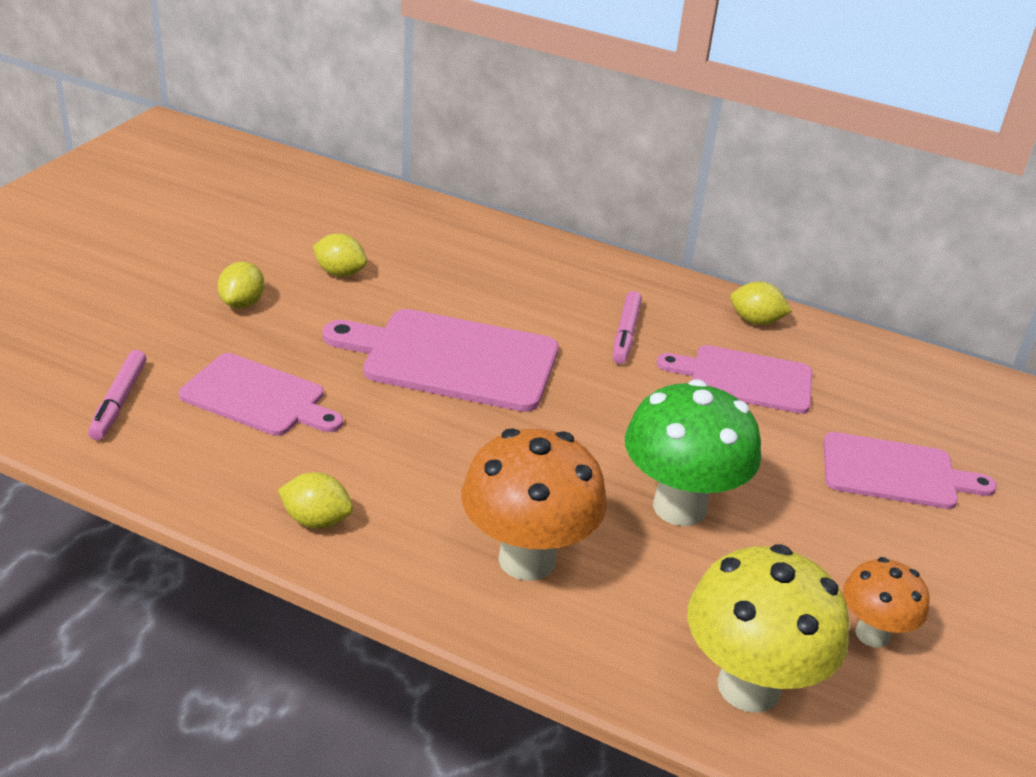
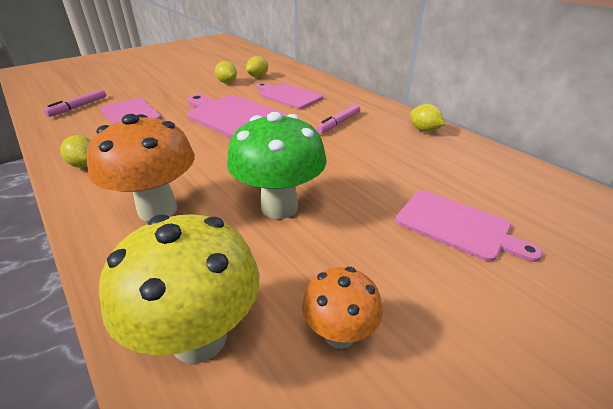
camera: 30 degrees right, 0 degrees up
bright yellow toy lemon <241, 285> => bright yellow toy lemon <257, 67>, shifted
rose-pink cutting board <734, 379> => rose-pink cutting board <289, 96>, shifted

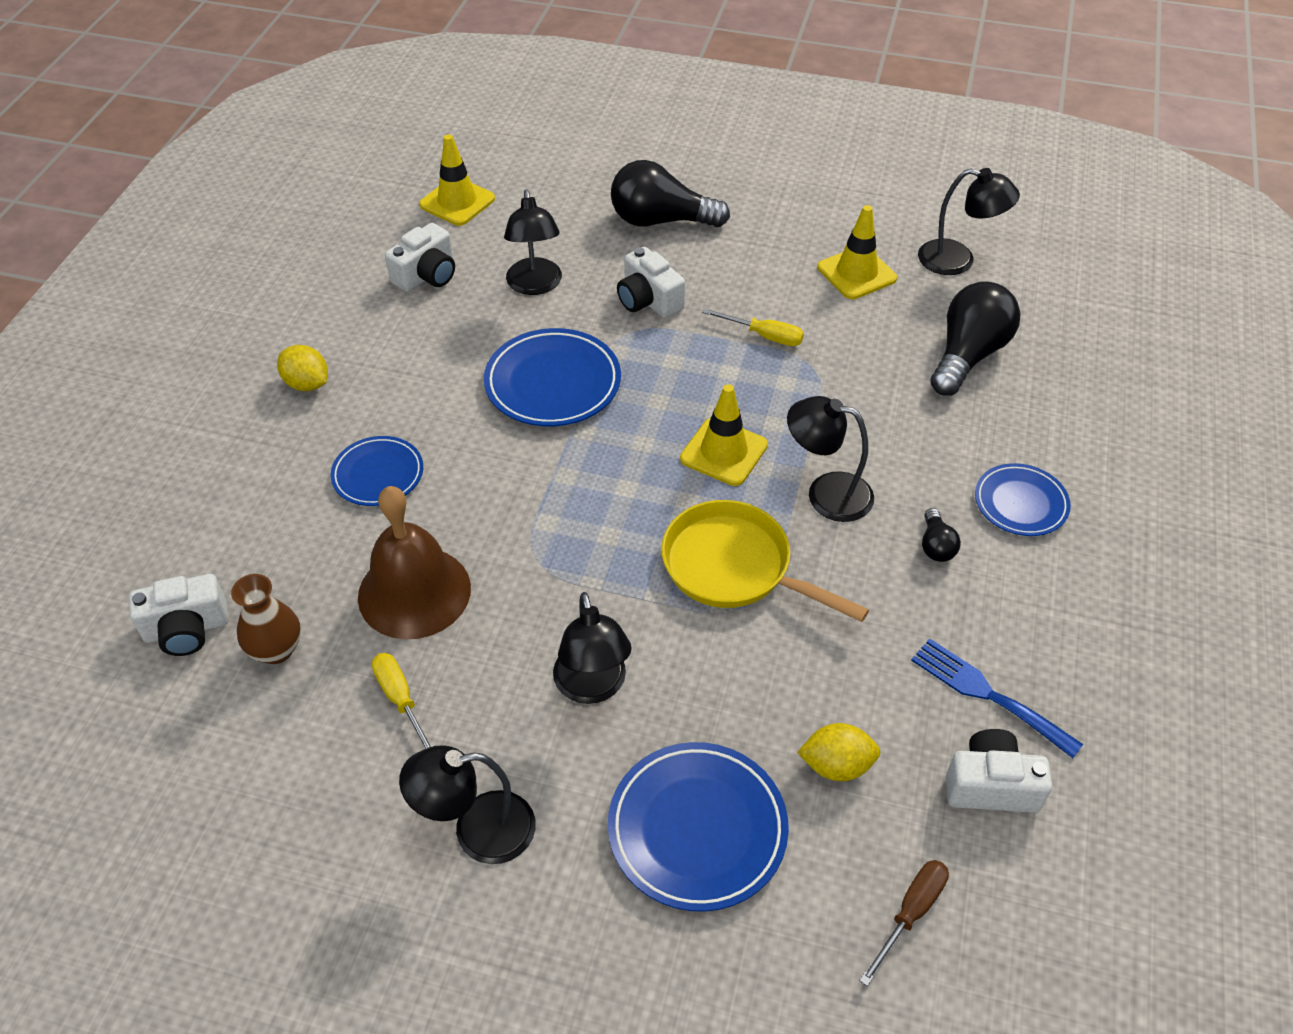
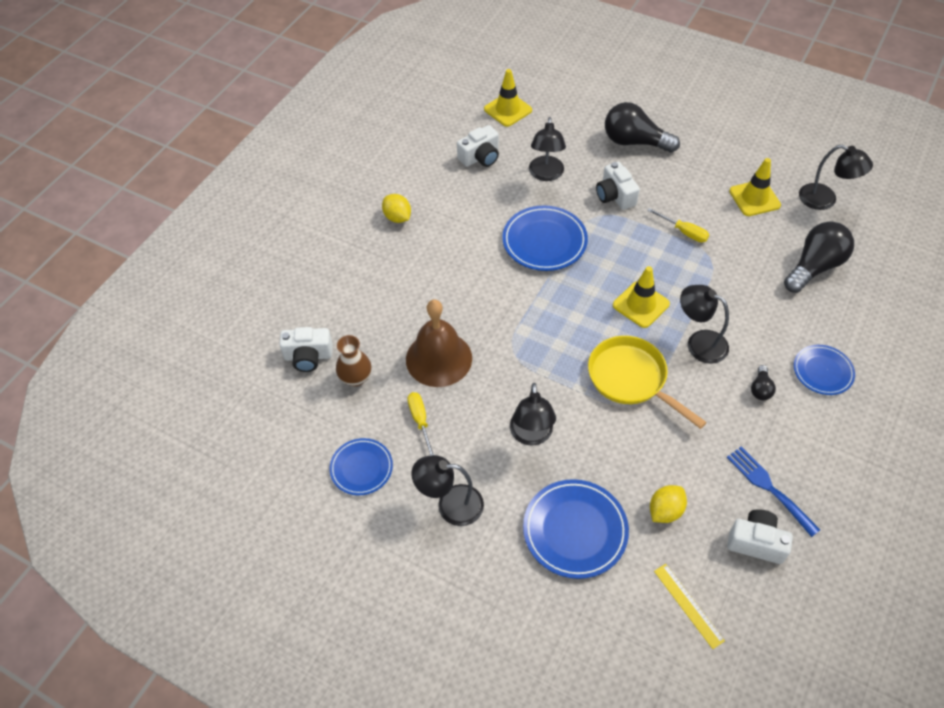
camera: 15 degrees right, 5 degrees up
blue dinner plate <376, 471> => blue dinner plate <361, 466>, shifted
bright yellow toy lemon <838, 752> => bright yellow toy lemon <668, 504>, 60 degrees counterclockwise
russet hand screwdriver <904, 923> => bright yellow ruler <689, 606>

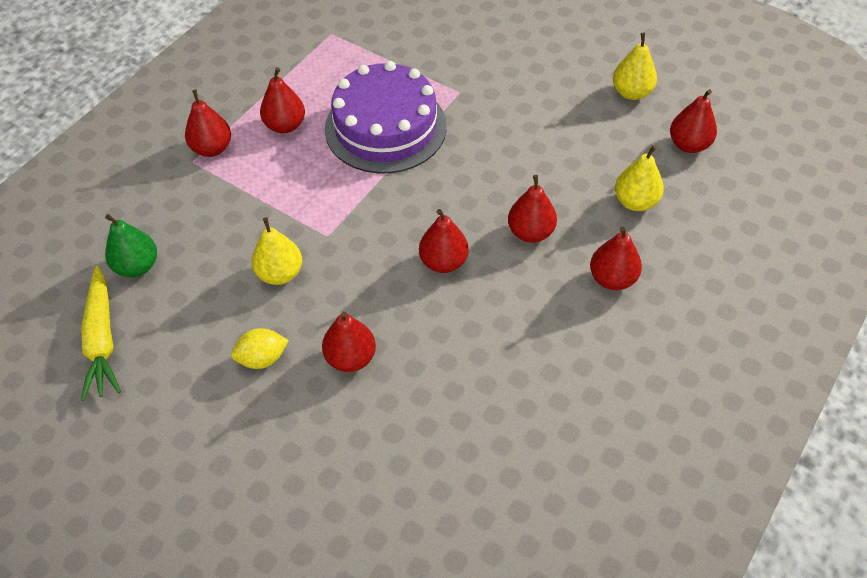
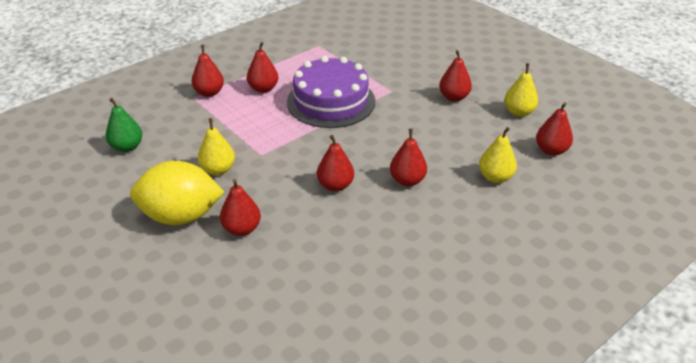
camera: 15 degrees right, 15 degrees down
red toy pear <616, 258> => red toy pear <455, 76>, shifted
bright yellow carrot <101, 333> => nothing
bright yellow toy lemon <260, 348> => bright yellow toy lemon <177, 193>, x2.13

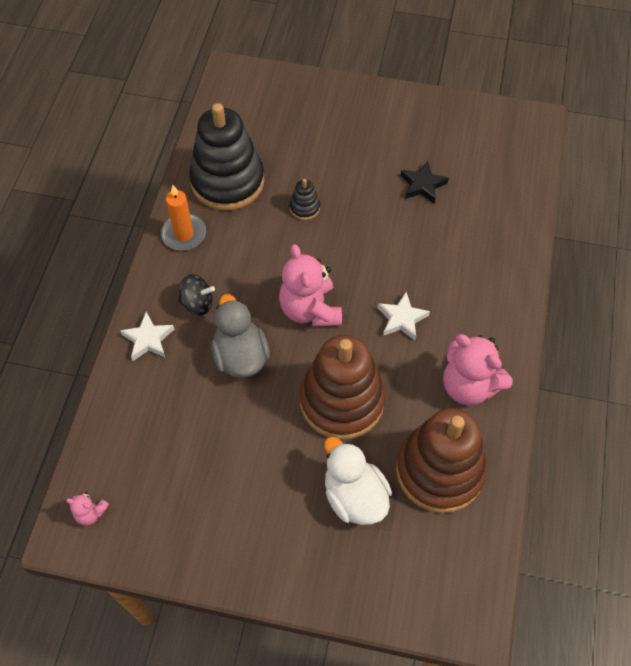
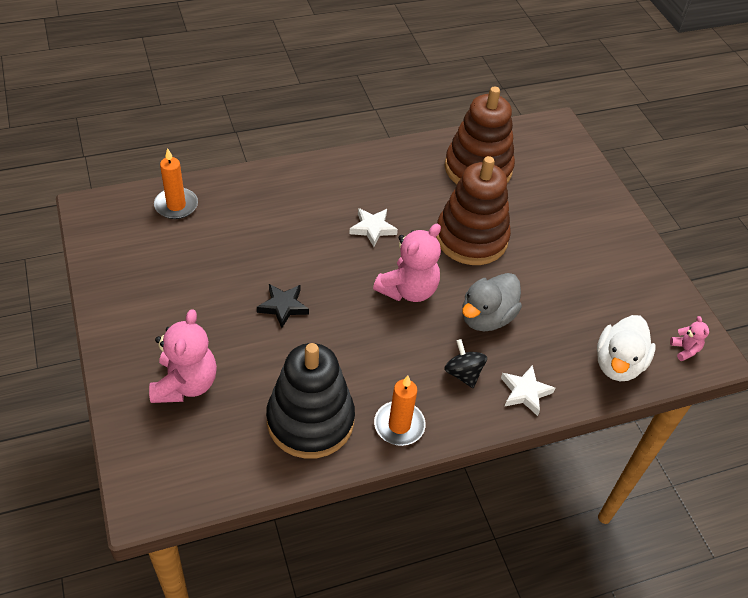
camera: 125 degrees left, 10 degrees down
black star shape <425, 182> => black star shape <283, 306>, shifted
black ring stacker <305, 199> => nothing
rose-pink teddy <477, 369> => rose-pink teddy <183, 356>, shifted
snow-white rubber duck <358, 480> => snow-white rubber duck <626, 348>, shifted
nothing => orange-coloured wax candle <176, 183>

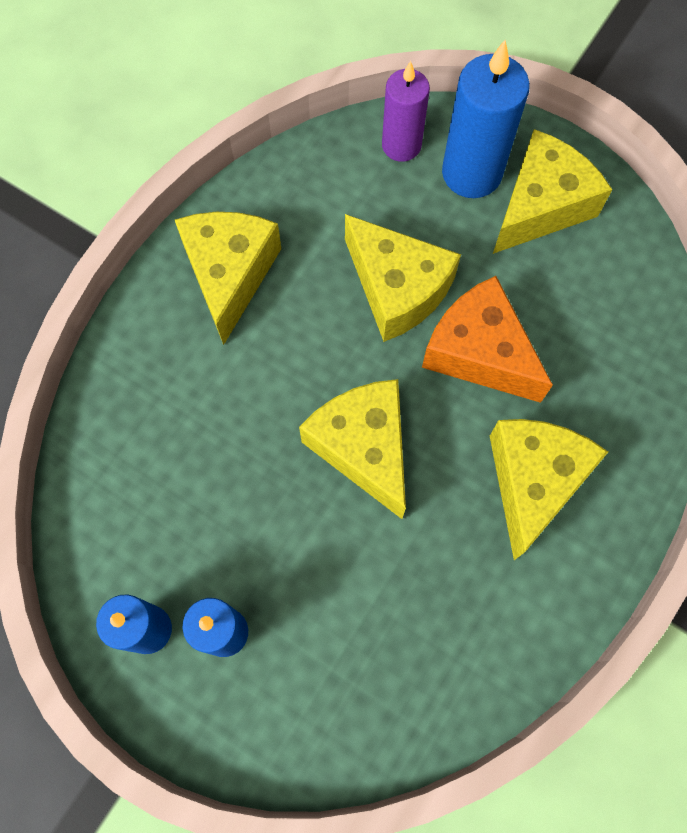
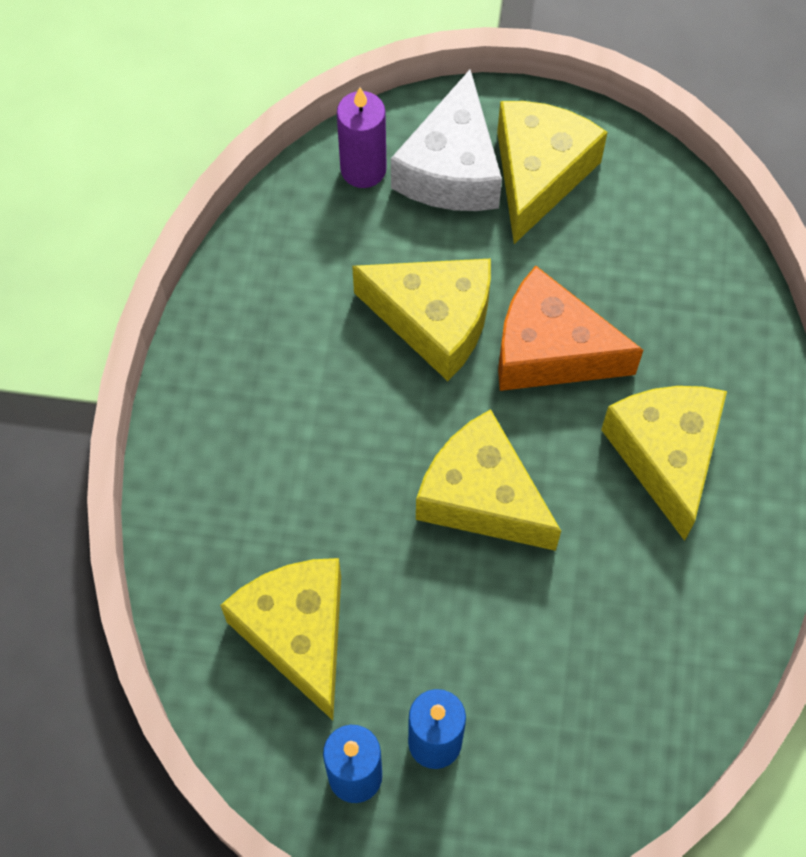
camera: 25 degrees left, 5 degrees down
blue wax candle <486, 119> => snow-white piece of cheese <446, 140>
bright yellow piece of cheese <228, 278> => bright yellow piece of cheese <280, 639>, shifted

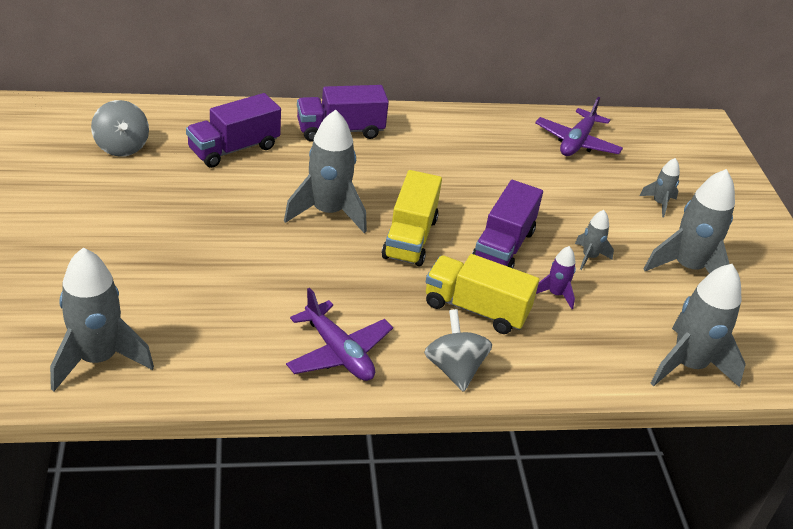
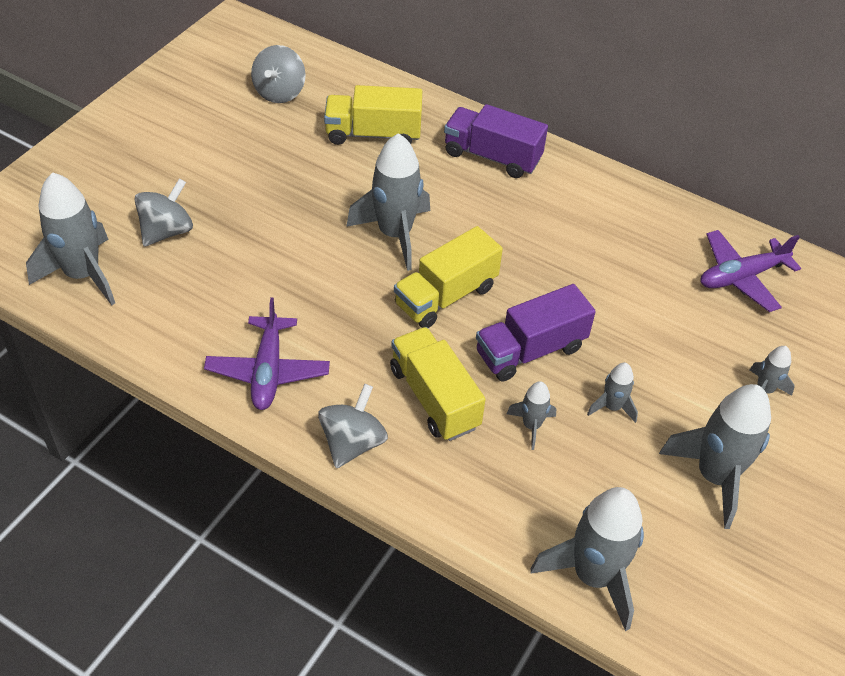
camera: 40 degrees right, 10 degrees up
violet toy truck <233, 130> => bright yellow toy truck <373, 115>
violet spaceship <556, 277> => grey spaceship <531, 415>
nothing => grey whirligig <163, 212>

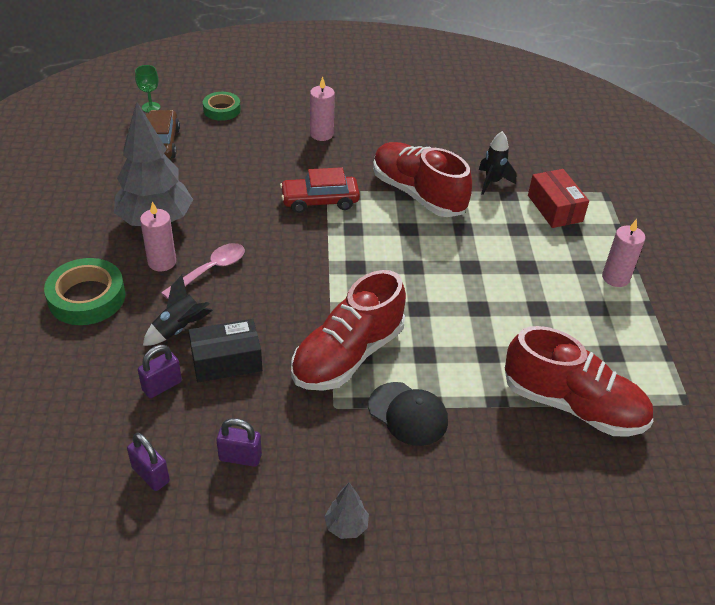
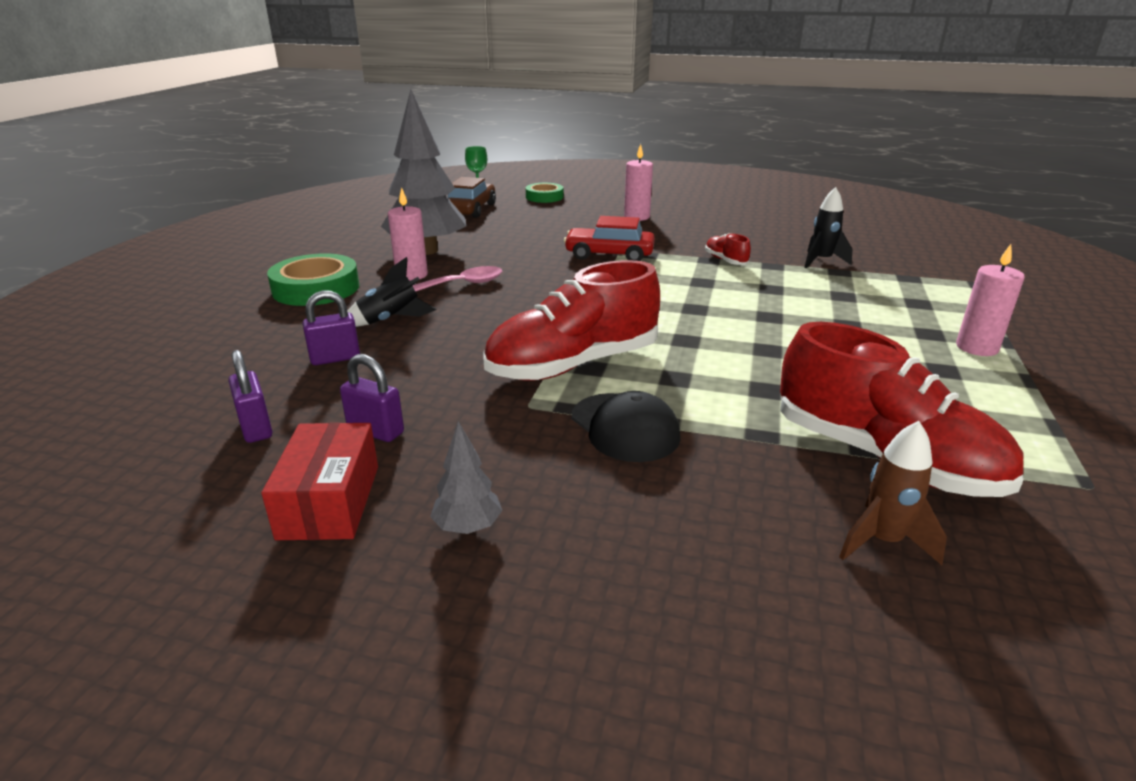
camera: 20 degrees right, 15 degrees down
red shoe <422, 179> => red shoe <728, 249>, x0.43
red parcel <558, 198> => red parcel <319, 481>, shifted
black parcel <225, 350> => nothing
nothing => russet spaceship <893, 493>

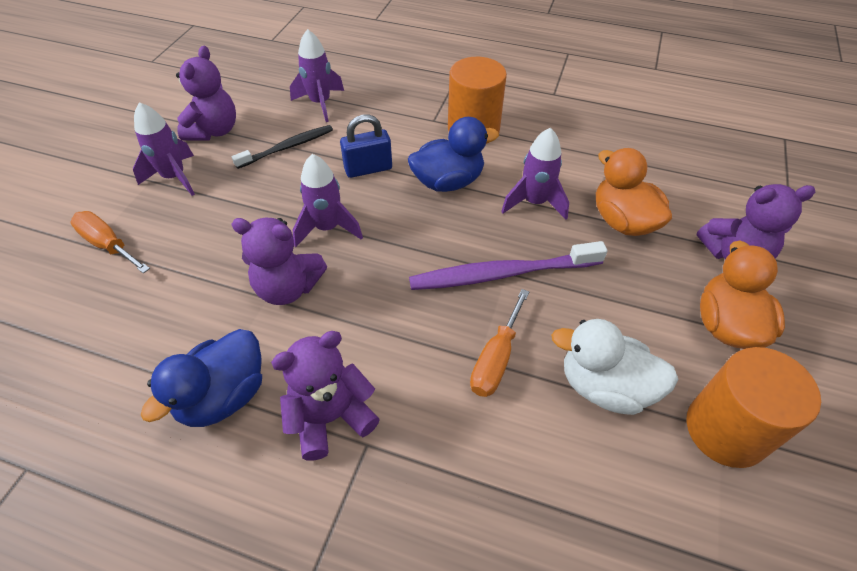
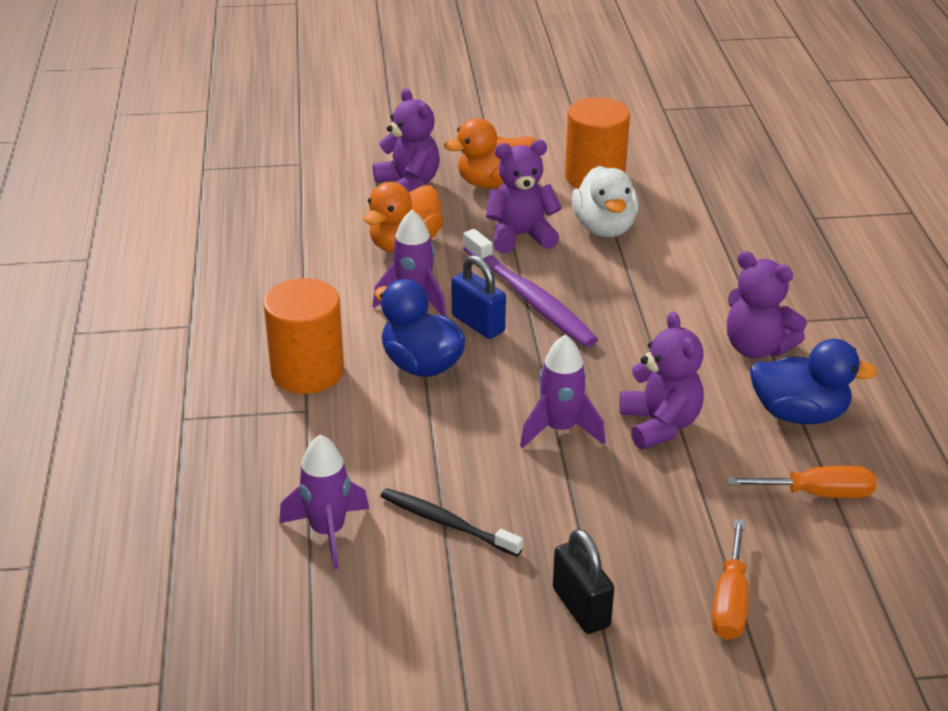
camera: 115 degrees left, 15 degrees down
violet teddy <206, 93> => violet teddy <524, 196>, shifted
violet spaceship <164, 149> => black lock <583, 581>
blue lock <366, 146> => blue lock <478, 297>, shifted
orange-coloured hand screwdriver <499, 343> => orange-coloured hand screwdriver <801, 482>, shifted

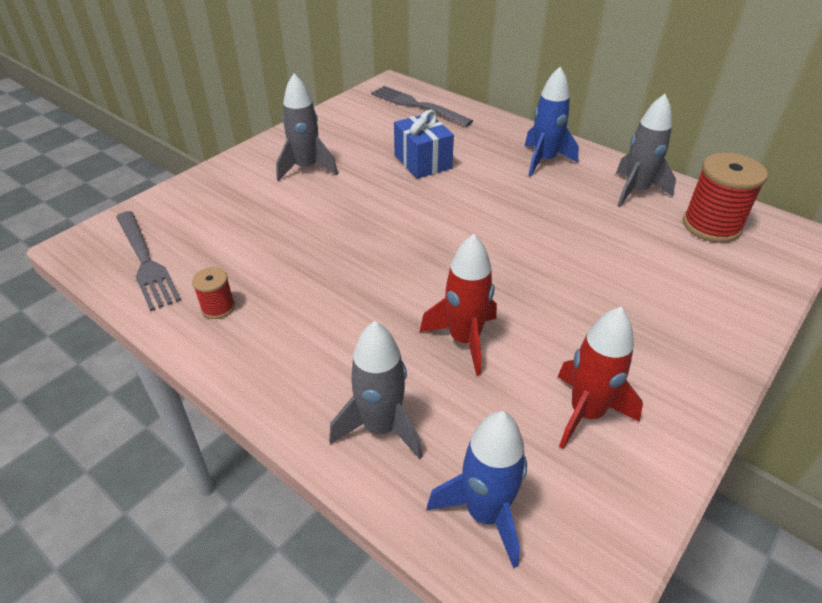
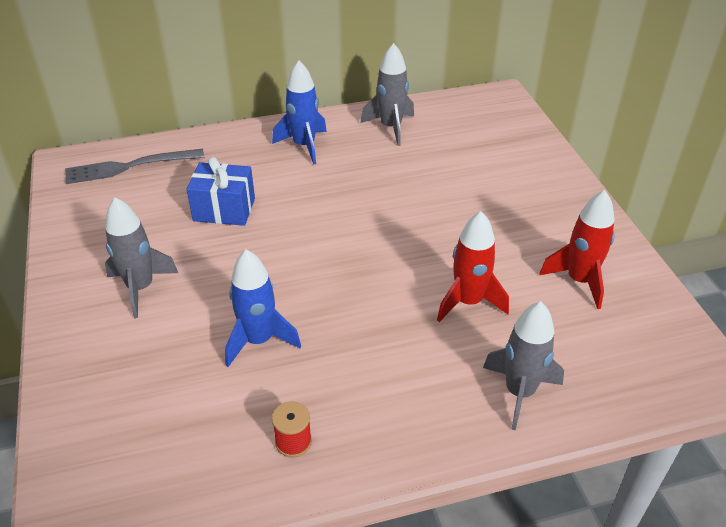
camera: 55 degrees left, 0 degrees up
red bobbin <725, 197> => nothing
grey table fork <148, 261> => nothing
blue spaceship <477, 489> => blue spaceship <263, 308>, shifted

